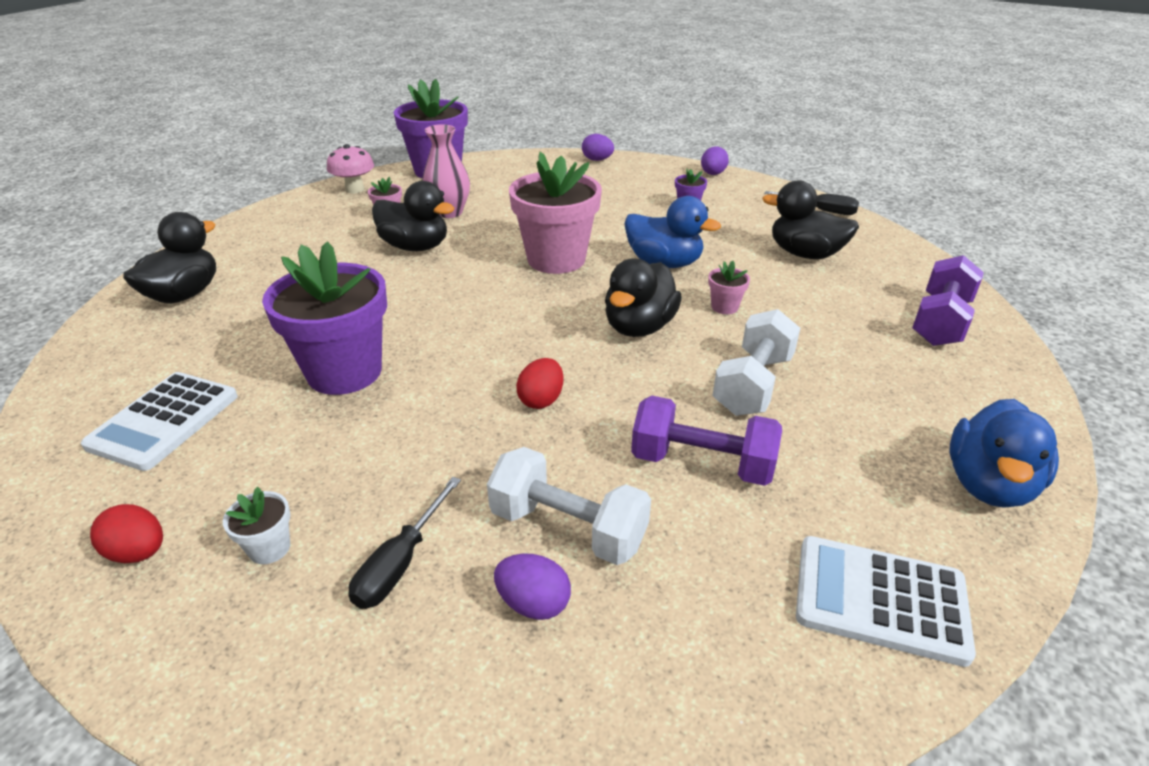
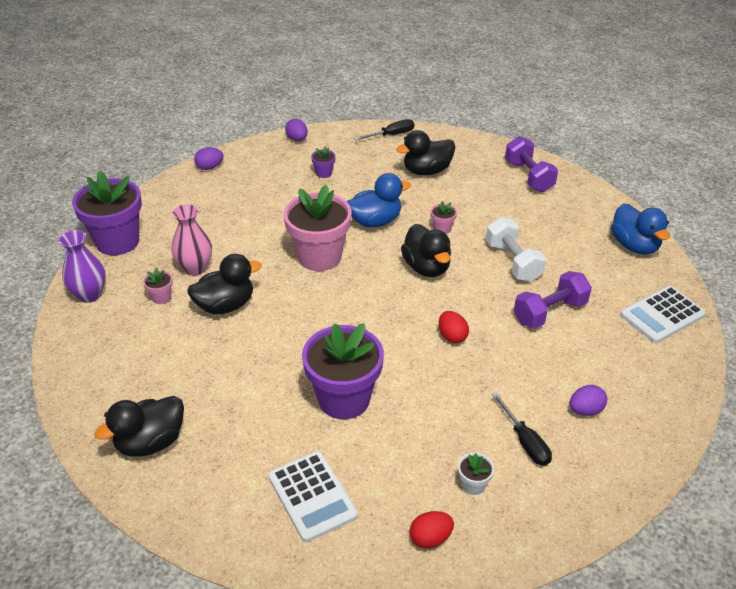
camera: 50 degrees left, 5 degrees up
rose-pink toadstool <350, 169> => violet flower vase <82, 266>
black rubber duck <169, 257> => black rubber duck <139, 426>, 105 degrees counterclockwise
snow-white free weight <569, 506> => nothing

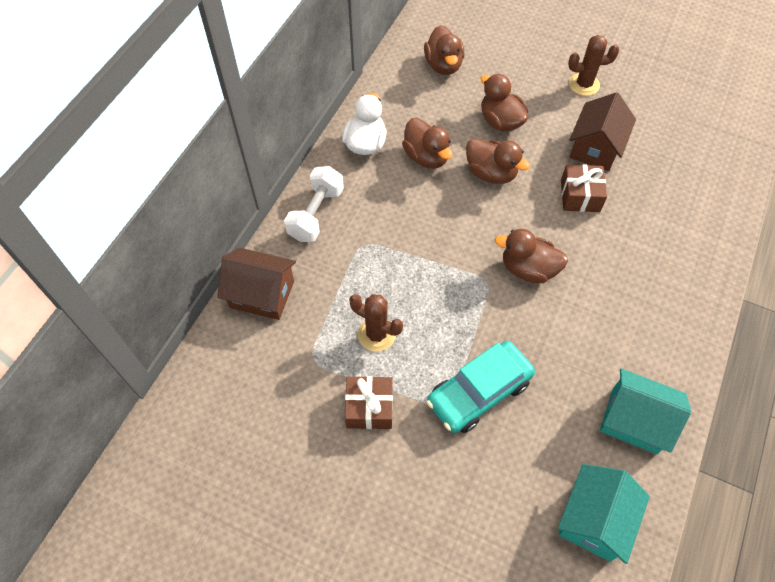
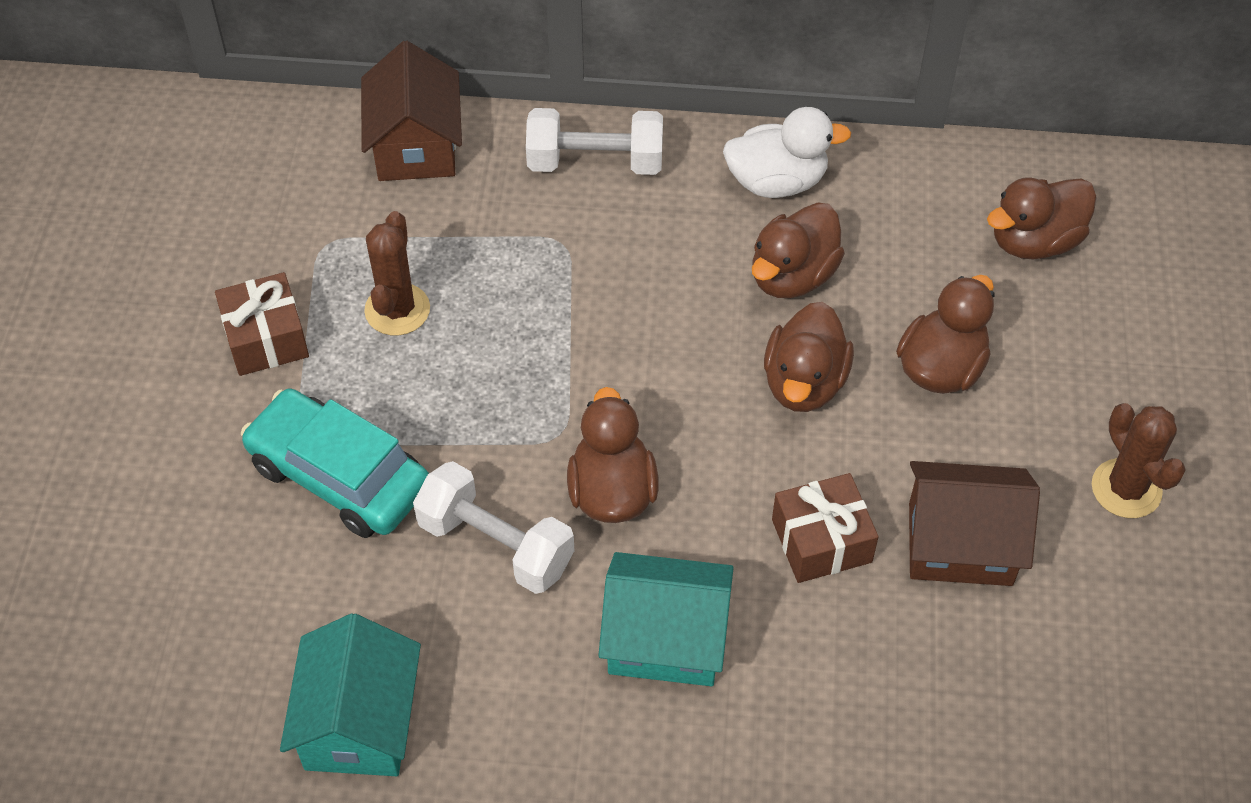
camera: 70 degrees right, 5 degrees down
aqua house <604, 514> => aqua house <666, 619>, shifted
nothing => snow-white free weight <493, 527>

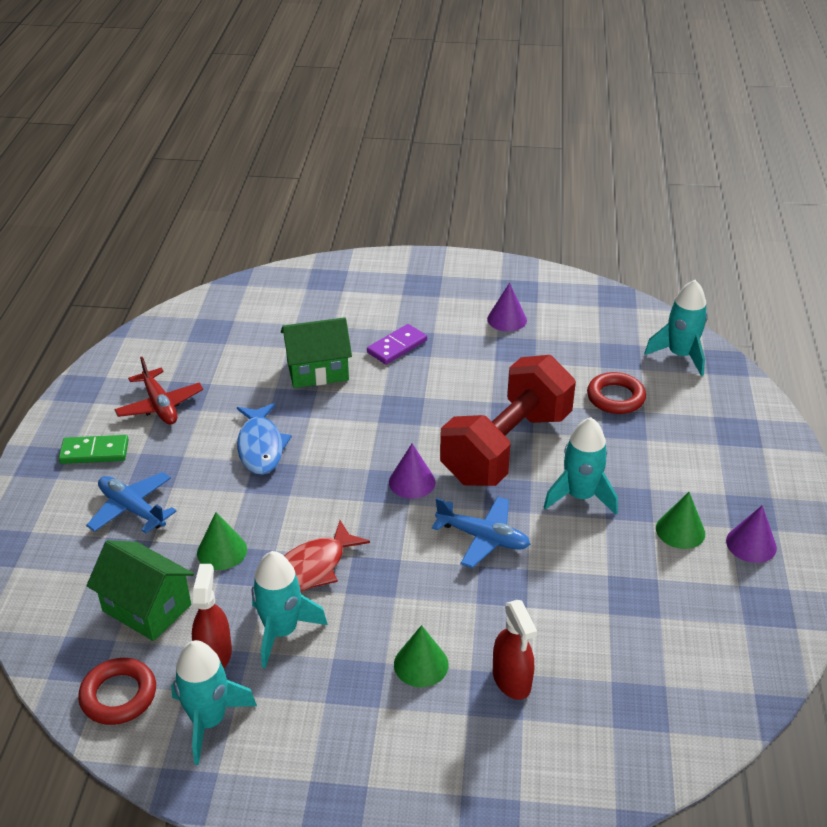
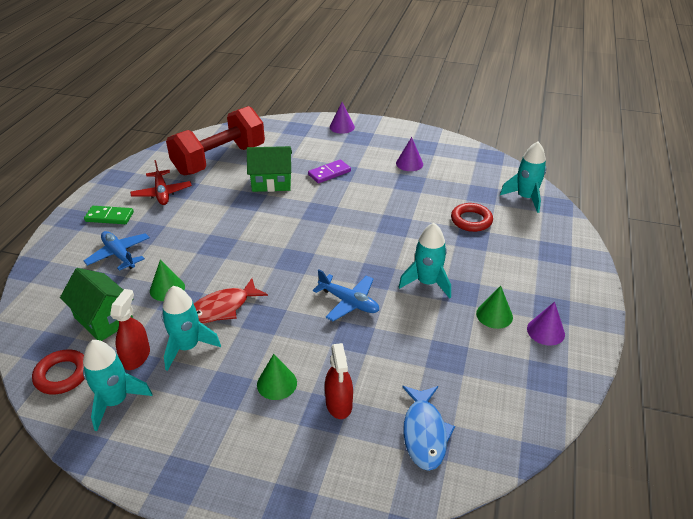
camera: 10 degrees right, 0 degrees up
red free weight <508, 420> => red free weight <215, 140>, shifted
blue toy fish <264, 439> => blue toy fish <428, 428>, shifted
violet solid cone <412, 471> => violet solid cone <342, 118>, shifted

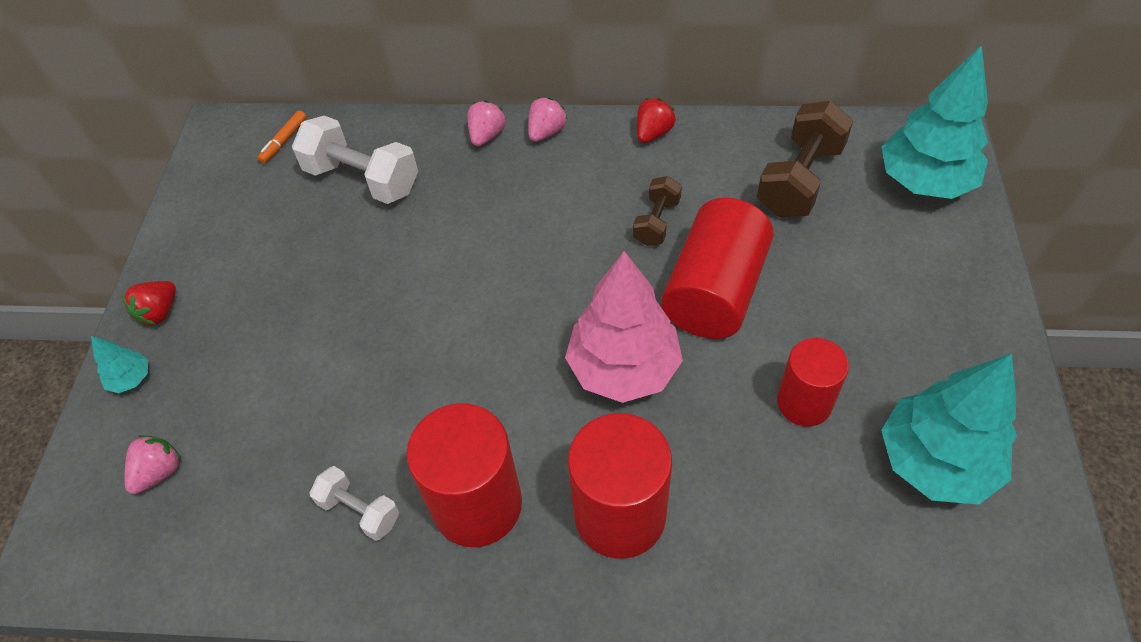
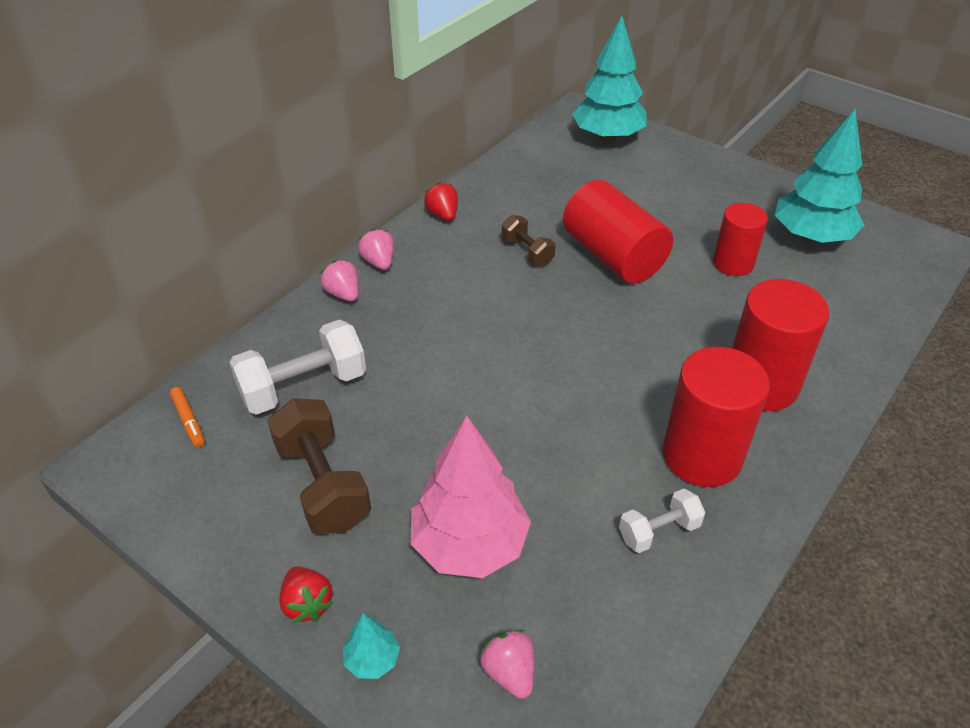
camera: 60 degrees left, 10 degrees down
russet free weight <805, 159> => russet free weight <319, 466>, shifted
rose-pink toy tree <624, 327> => rose-pink toy tree <471, 497>, shifted

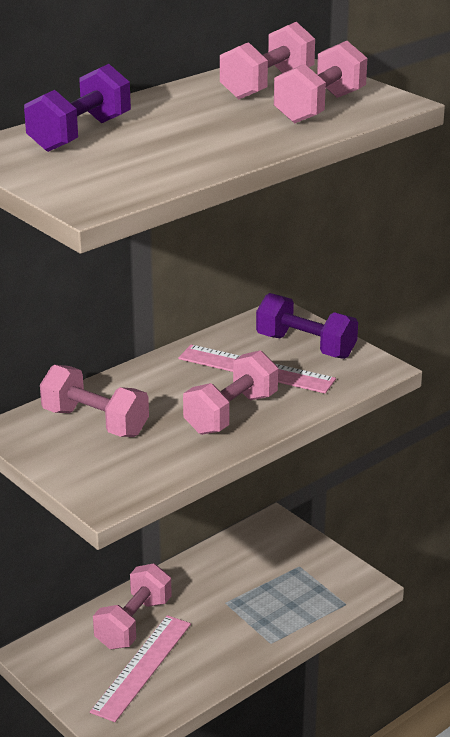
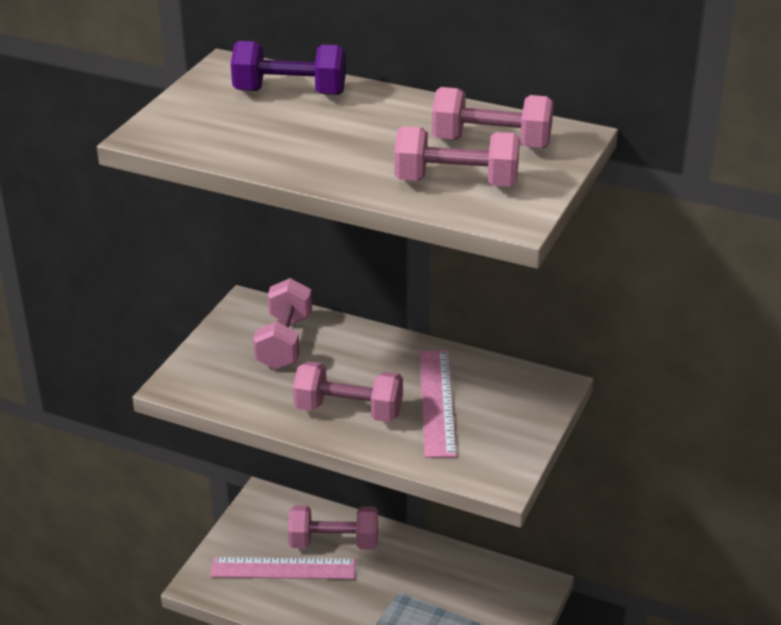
camera: 65 degrees right, 5 degrees up
violet free weight <307, 326> => nothing

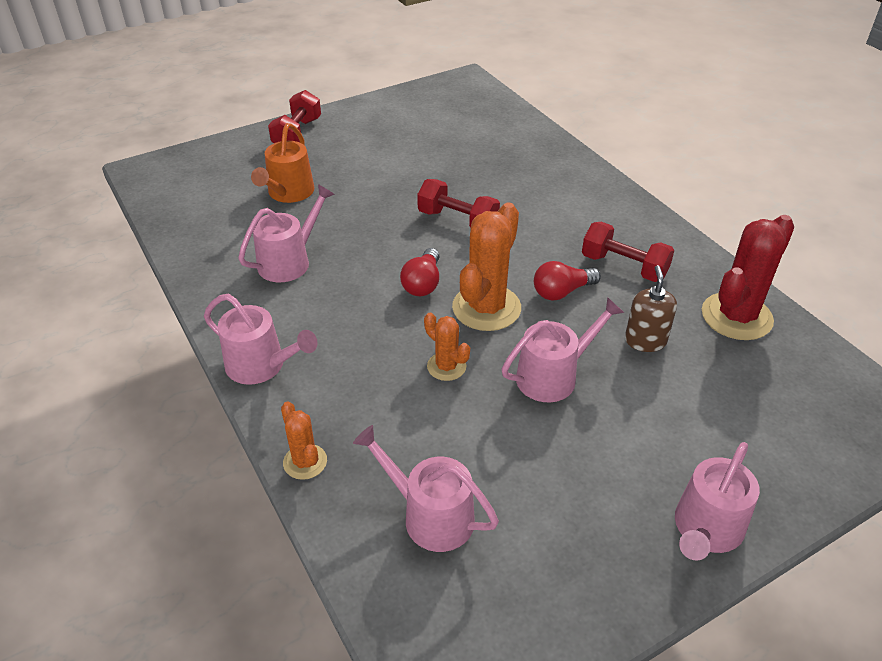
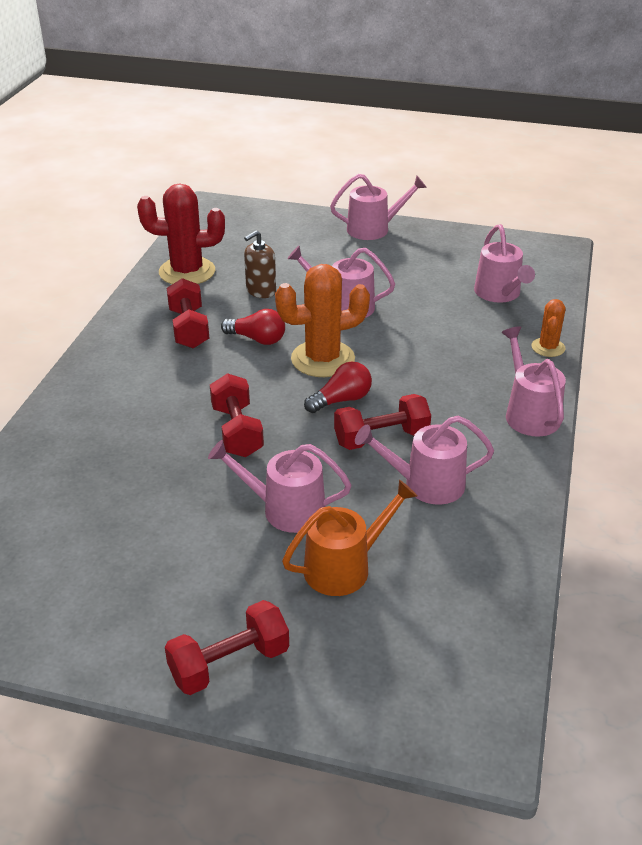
camera: 135 degrees left, 5 degrees down
orange-coloured prickly plant <447, 347> => nothing
nothing => red free weight <382, 422>
nothing => rose-pink watering pot <279, 486>

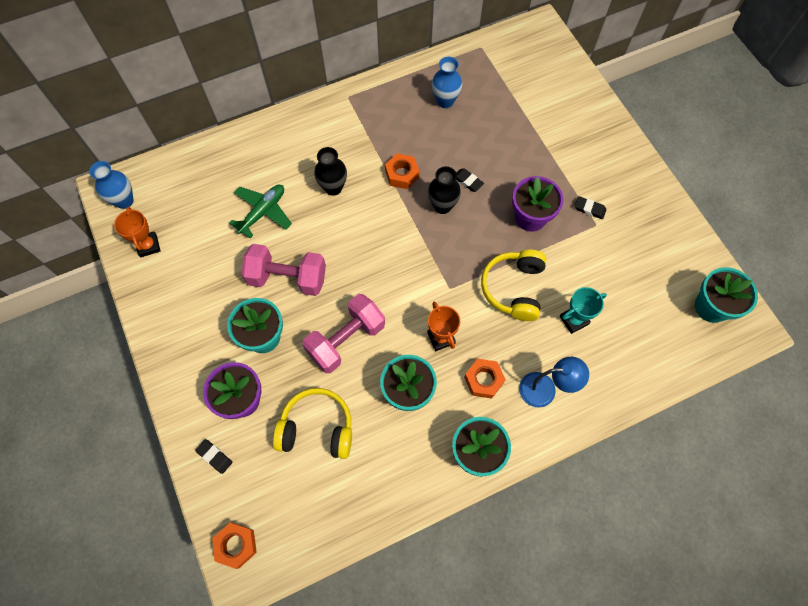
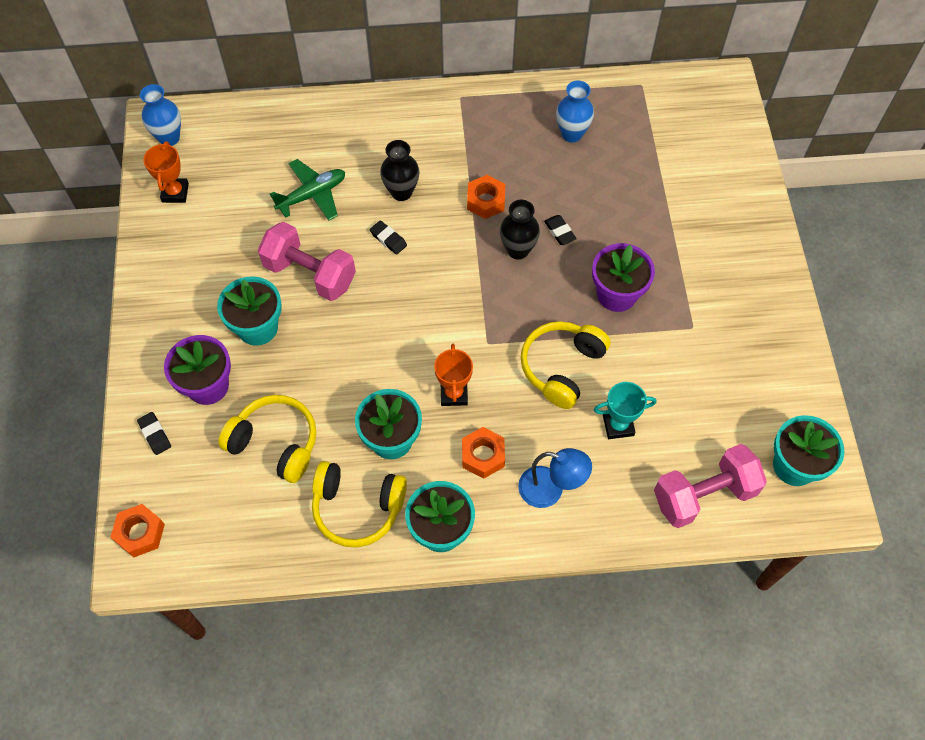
camera: 20 degrees right, 5 degrees down
black eraser <590, 207> => black eraser <388, 237>, shifted
rose-pink free weight <343, 333> => rose-pink free weight <710, 486>, shifted
nothing => bright yellow headphones <359, 504>

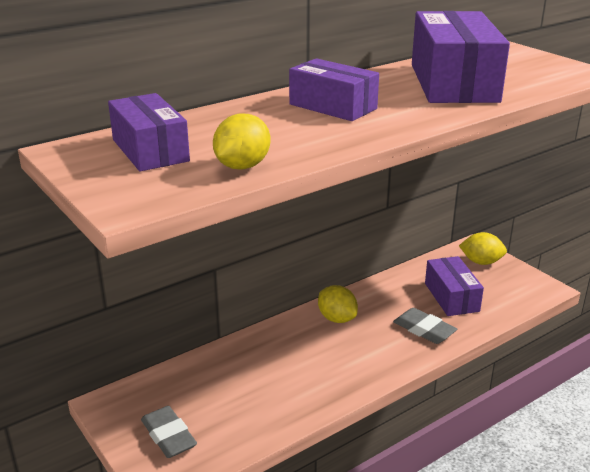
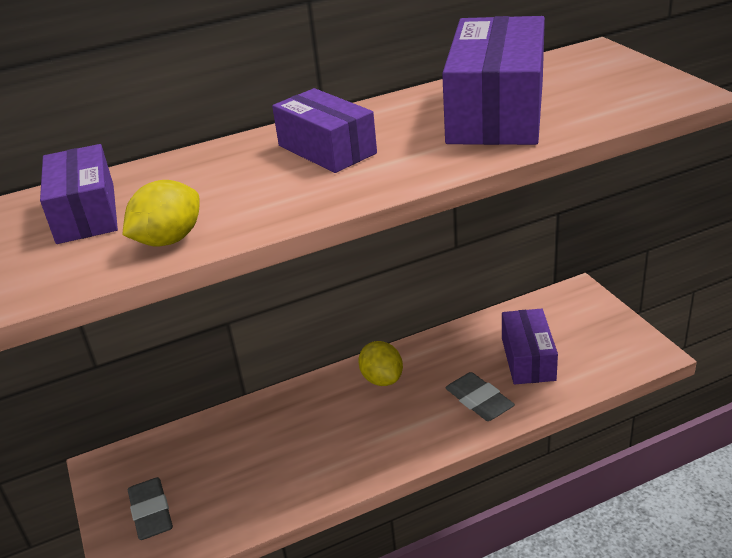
camera: 15 degrees right, 5 degrees up
bright yellow toy lemon <483, 248> => nothing

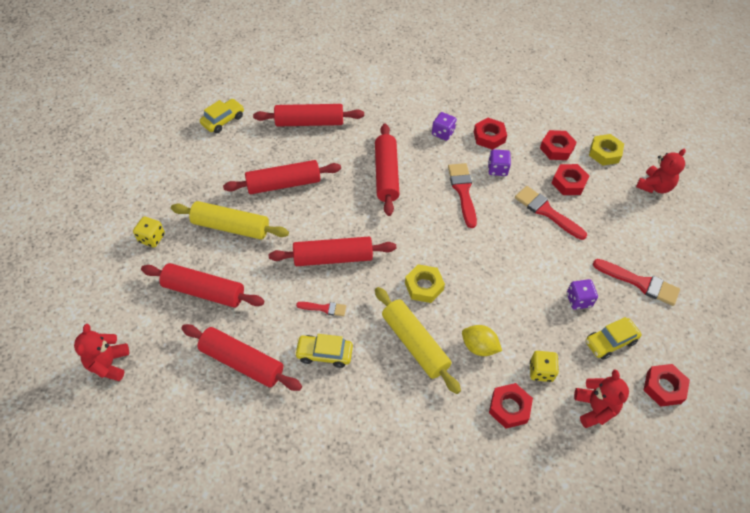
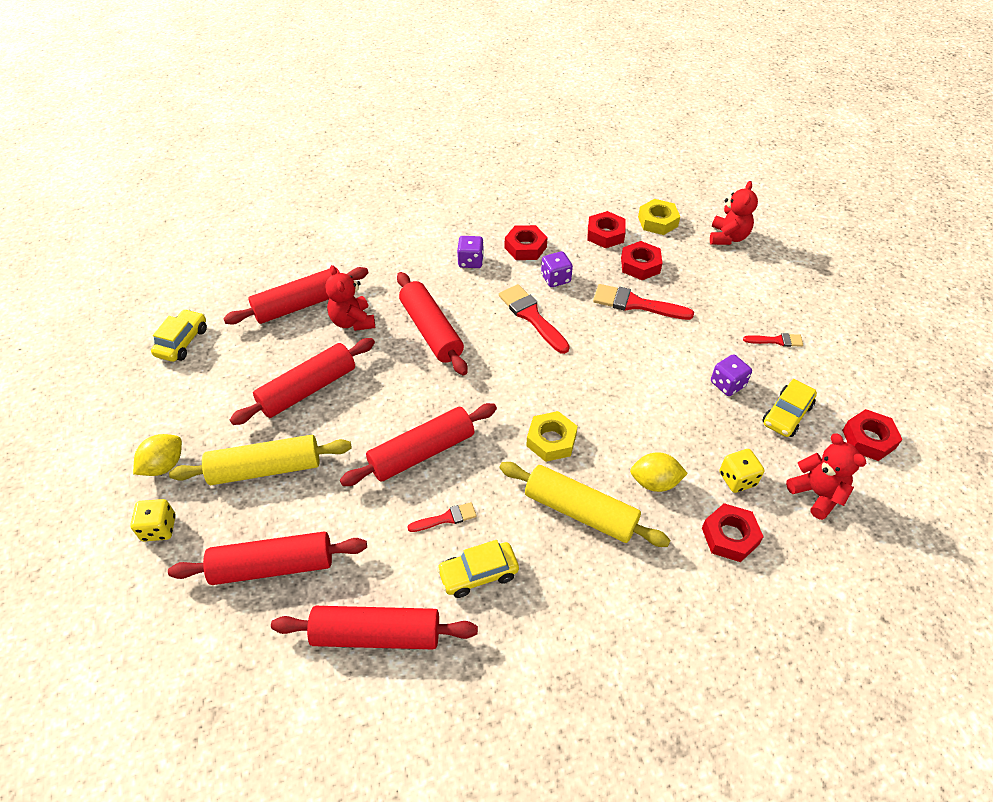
camera: 25 degrees left, 5 degrees down
red paint brush <636, 282> => red paint brush <773, 340>, x0.56
red teddy <101, 352> => red teddy <350, 298>, shifted
nothing => bright yellow toy lemon <157, 455>

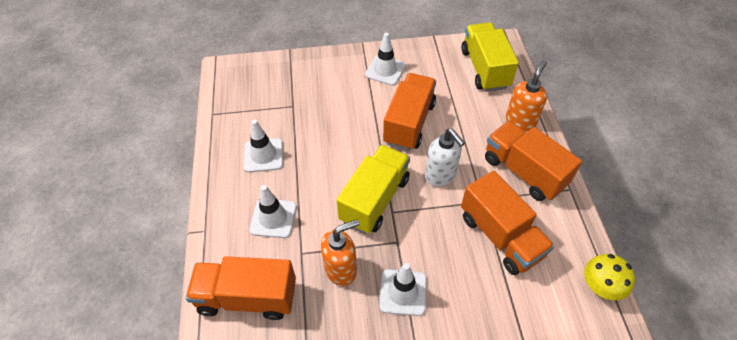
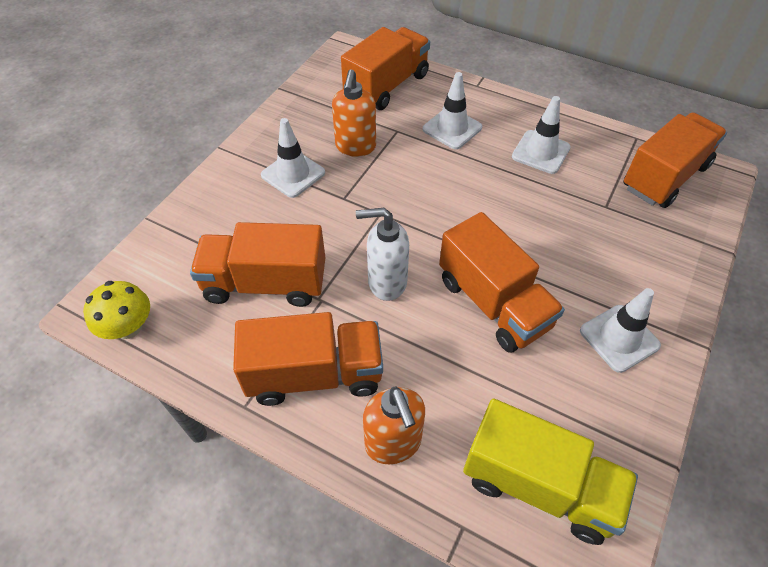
camera: 125 degrees right, 0 degrees up
bright yellow toy truck <373, 189> => nothing
nothing => orange-coloured toy truck <675, 160>

